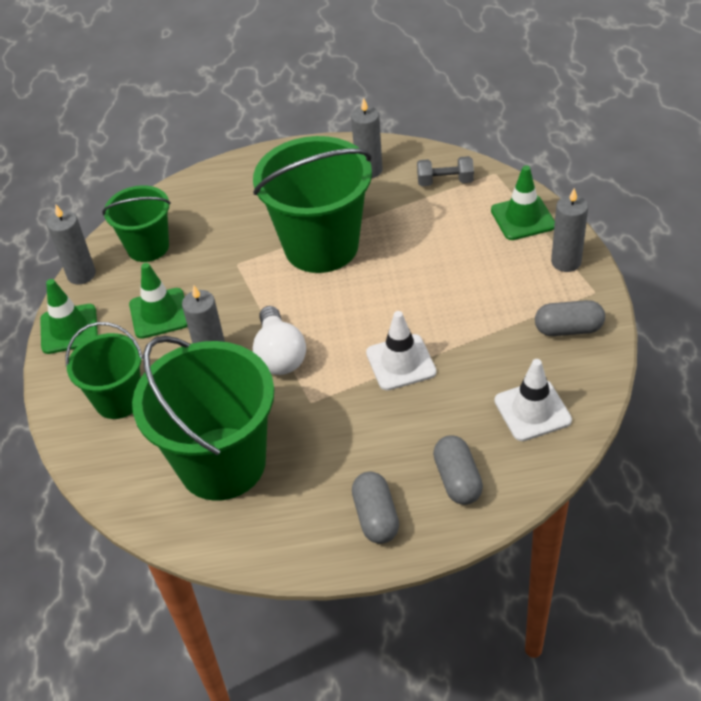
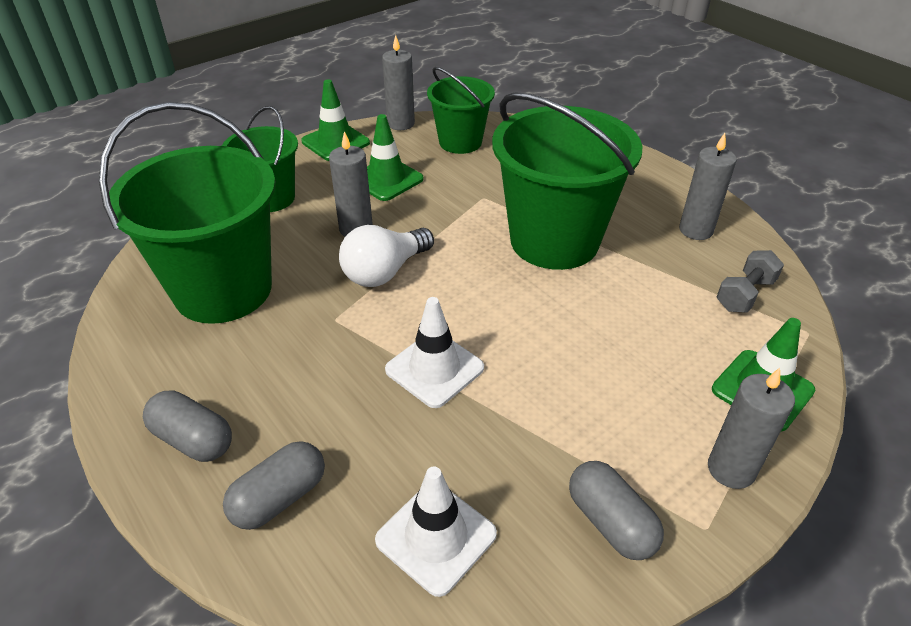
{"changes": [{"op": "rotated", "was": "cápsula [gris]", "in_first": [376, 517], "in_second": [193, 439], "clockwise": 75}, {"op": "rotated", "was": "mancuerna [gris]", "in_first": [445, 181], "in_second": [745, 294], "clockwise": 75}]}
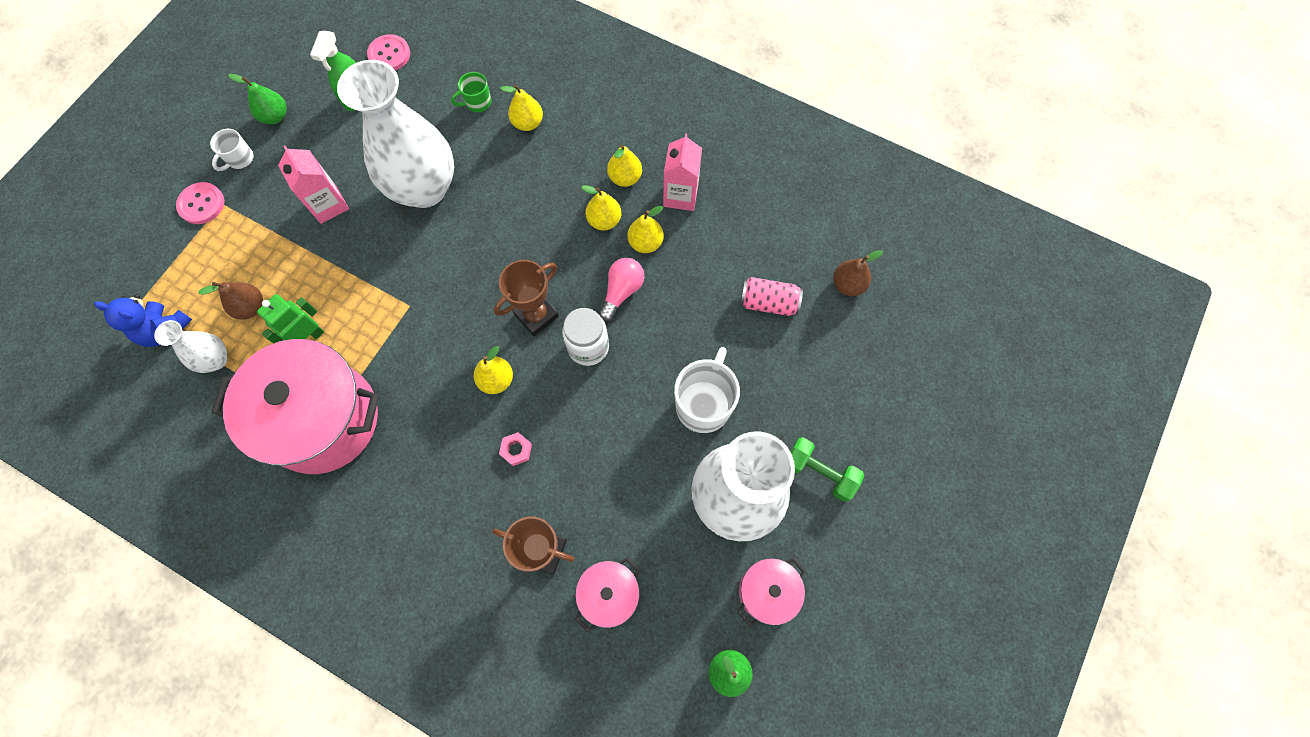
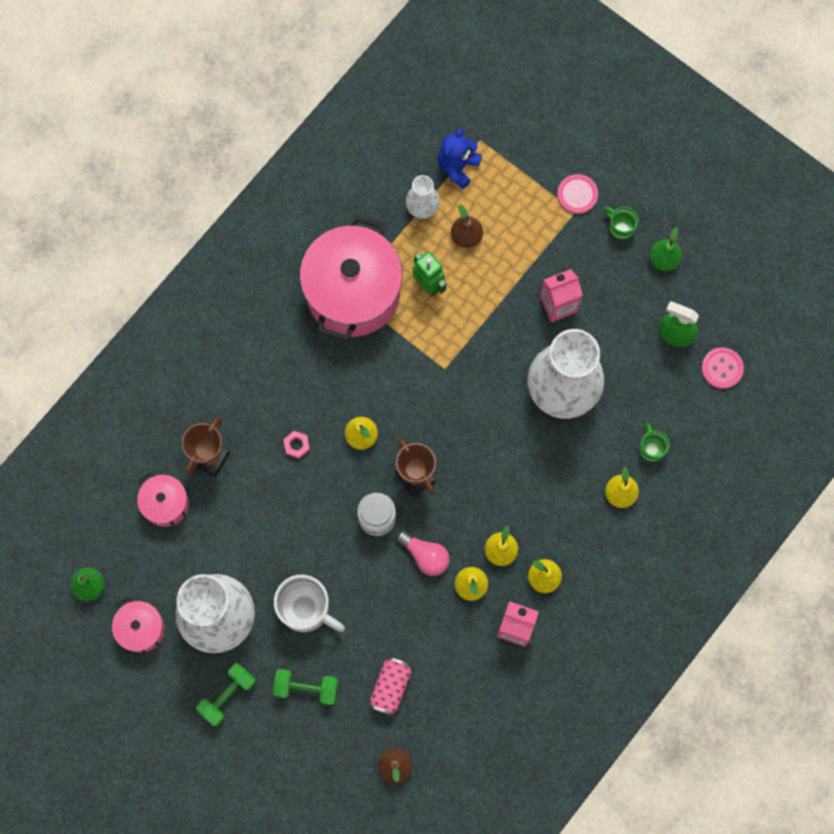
{"changes": [{"op": "new", "now": "mancuerna [verde]", "in_second": [306, 688]}, {"op": "repainted", "was": "taza [blanco]", "now": "taza [verde]", "in_first": [240, 159], "in_second": [620, 227]}]}
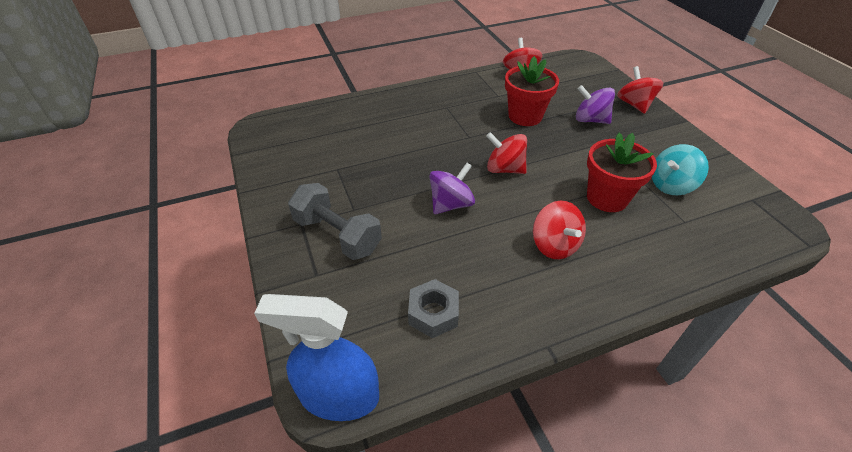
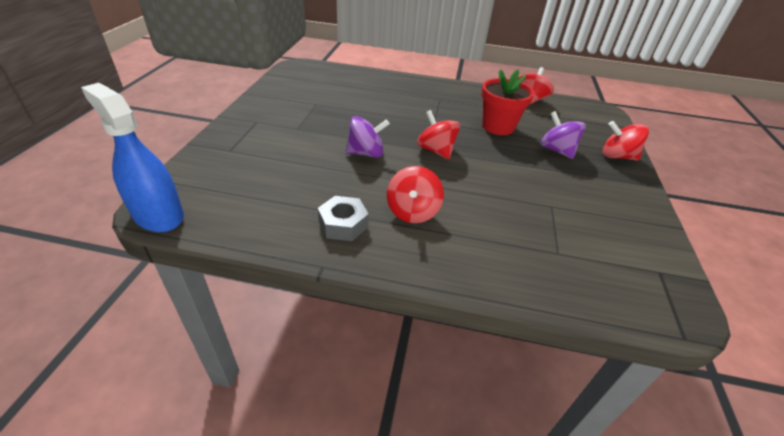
{"changes": [{"op": "gone", "was": "mancuerna [gris]", "in_first": [337, 235]}, {"op": "gone", "was": "maceta [rojo]", "in_first": [607, 198]}, {"op": "gone", "was": "peonza [turquesa]", "in_first": [671, 185]}, {"op": "shifted", "was": "tuerca [gris]", "in_first": [433, 313], "in_second": [343, 224]}, {"op": "rotated", "was": "peonza [rojo]", "in_first": [634, 104], "in_second": [617, 156], "clockwise": -90}]}
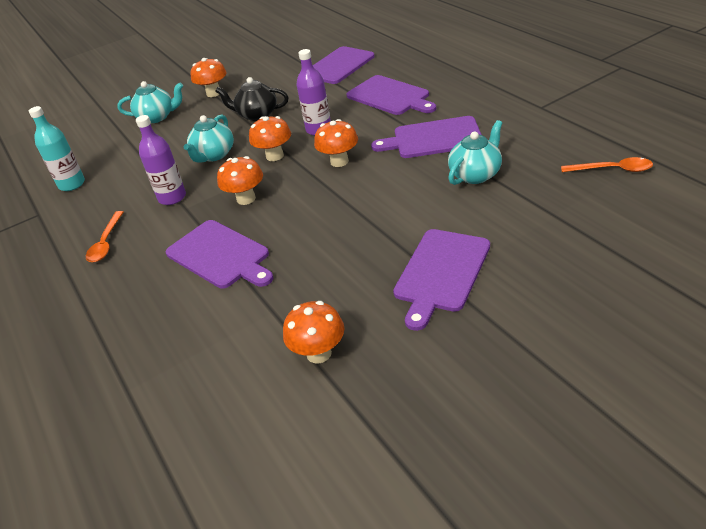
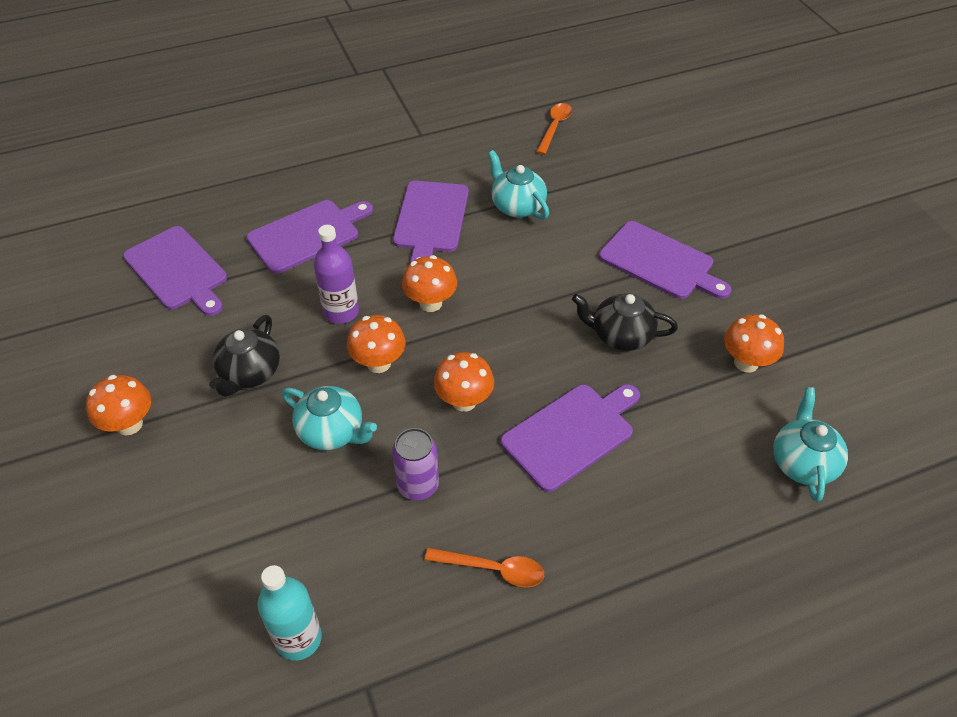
{"changes": [{"op": "new", "now": "tetera [negro]", "in_second": [620, 336]}, {"op": "shifted", "was": "tetera [turquesa]", "in_first": [157, 117], "in_second": [802, 463]}, {"op": "swapped", "was": "botella [morado]", "now": "lata [morado]", "in_first": [172, 197], "in_second": [418, 486]}]}
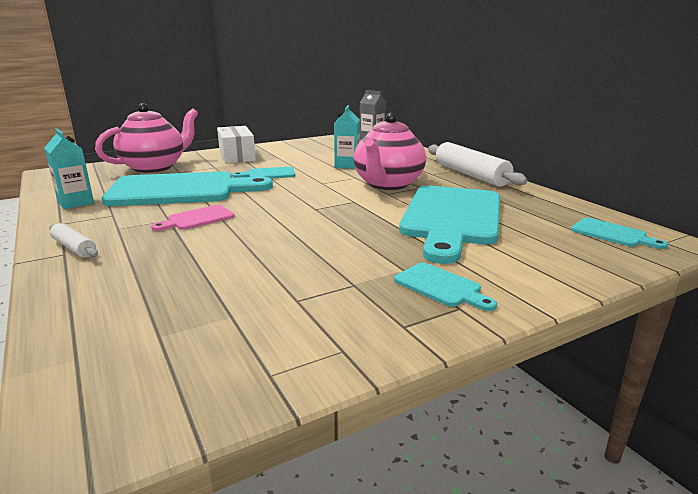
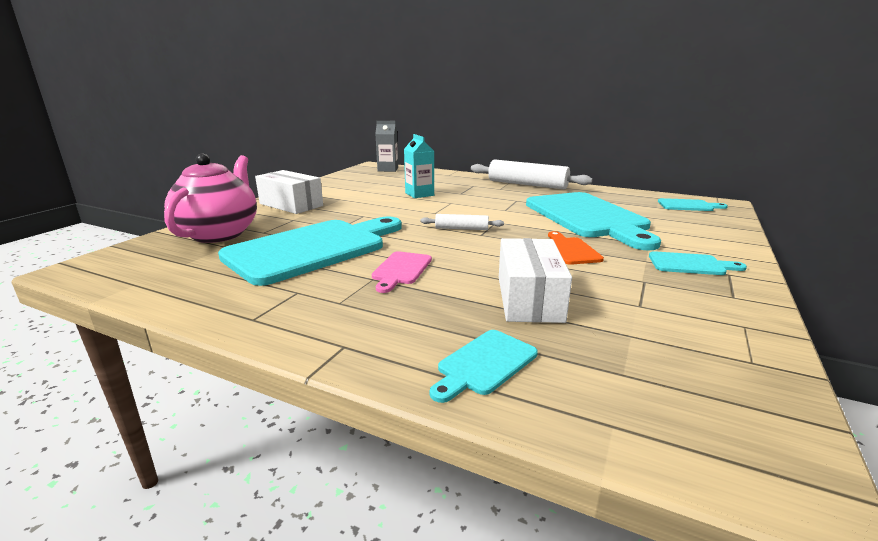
{"changes": [{"op": "gone", "was": "cartón de leche [turquesa]", "in_first": [76, 202]}, {"op": "gone", "was": "tetera [rosa]", "in_first": [388, 184]}, {"op": "new", "now": "caja [blanco]", "in_second": [529, 298]}, {"op": "new", "now": "tabla de cortar [naranja]", "in_second": [570, 250]}, {"op": "shifted", "was": "rodillo [blanco]", "in_first": [74, 248], "in_second": [461, 228]}, {"op": "shifted", "was": "tabla de cortar [turquesa]", "in_first": [268, 174], "in_second": [484, 364]}]}
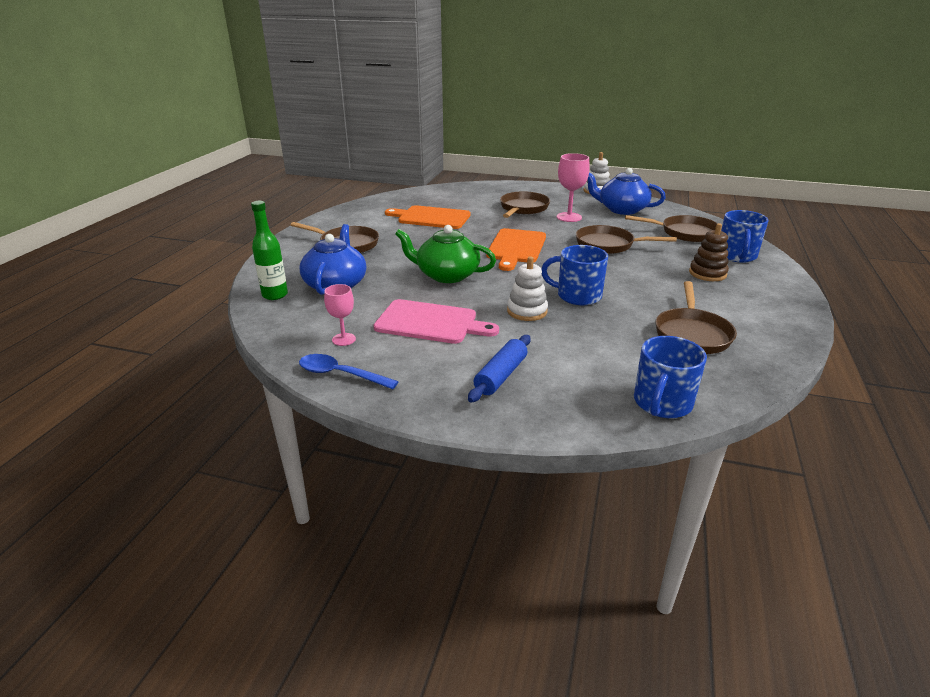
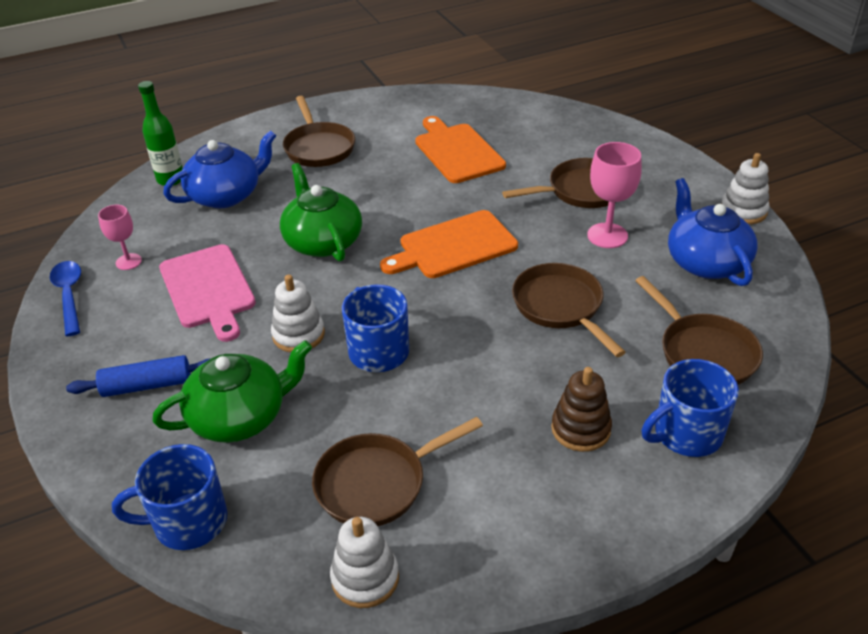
{"changes": [{"op": "new", "now": "tetera [verde]", "in_second": [240, 416]}, {"op": "new", "now": "juguete apilable [blanco]", "in_second": [365, 578]}]}
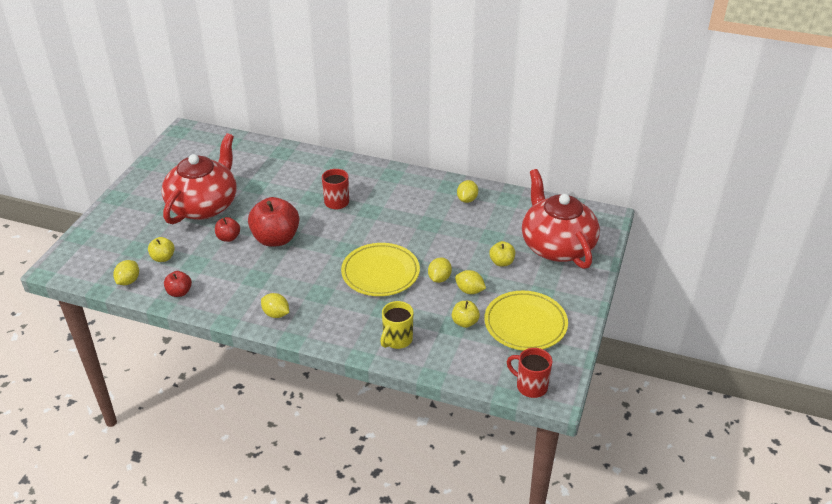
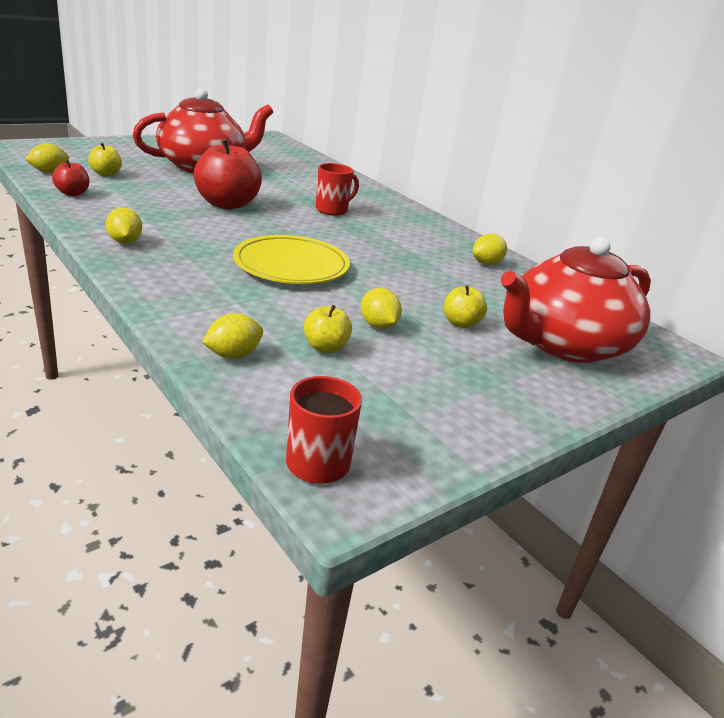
{"changes": [{"op": "gone", "was": "manzana [rojo]", "in_first": [228, 238]}, {"op": "gone", "was": "taza [amarillo]", "in_first": [397, 340]}, {"op": "gone", "was": "plato [amarillo]", "in_first": [525, 324]}, {"op": "shifted", "was": "limón [amarillo]", "in_first": [439, 278], "in_second": [233, 355]}, {"op": "rotated", "was": "tetera [rojo]", "in_first": [556, 246], "in_second": [564, 344], "clockwise": -135}]}
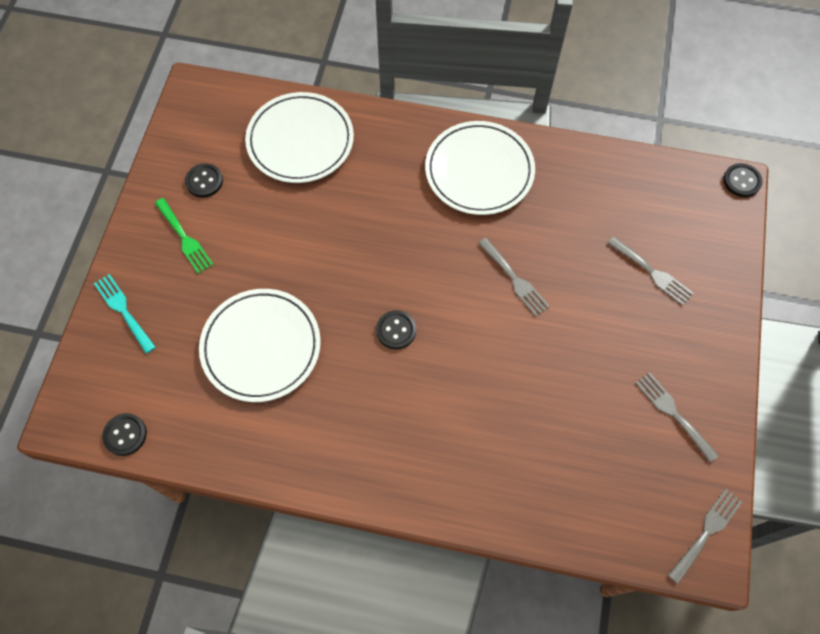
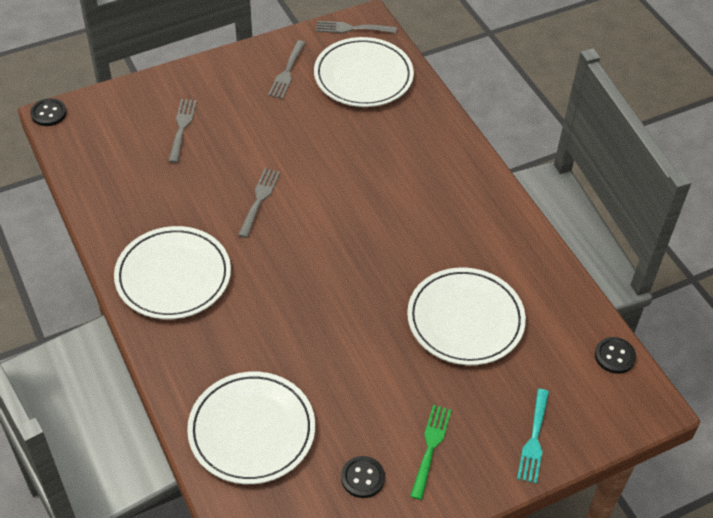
{"changes": [{"op": "gone", "was": "botón [negro]", "in_first": [396, 330]}, {"op": "new", "now": "plato [blanco]", "in_second": [363, 76]}]}
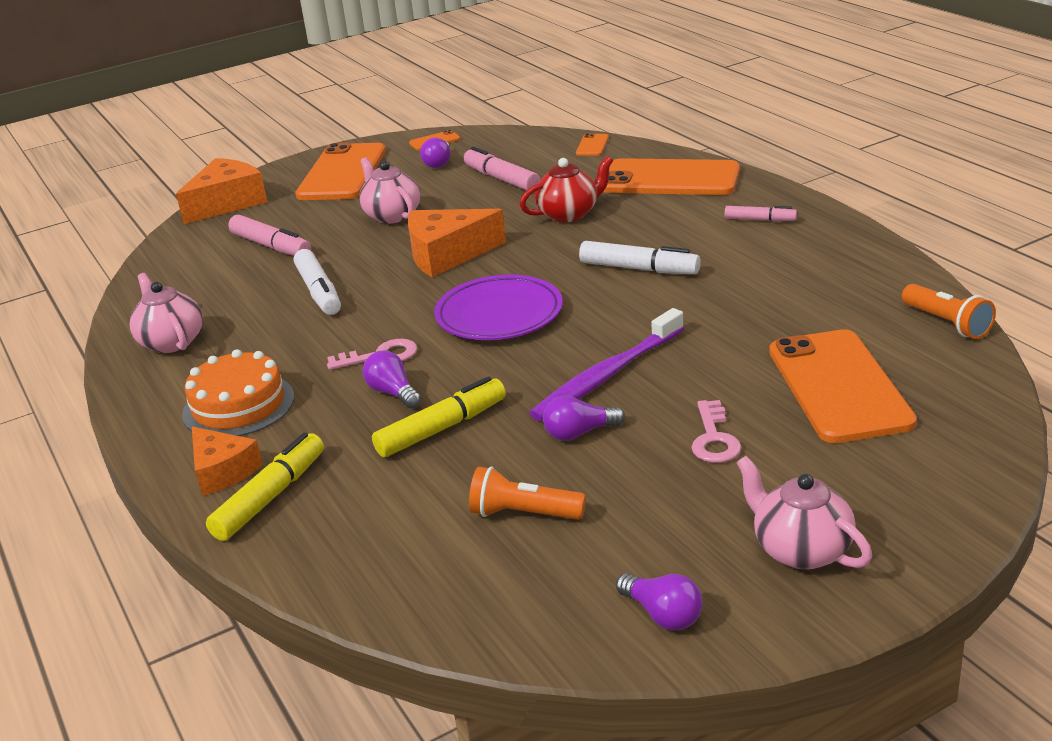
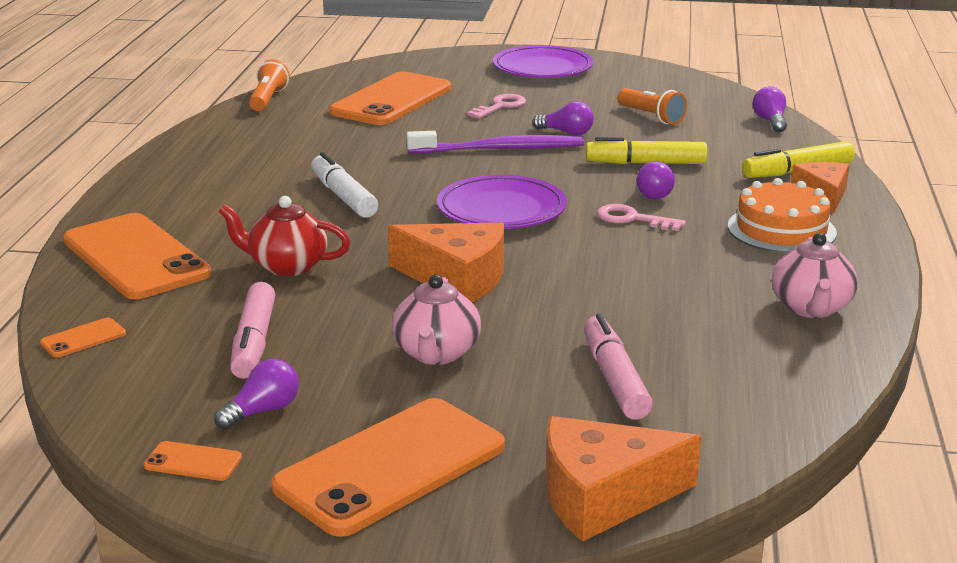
{"changes": [{"op": "gone", "was": "rotulador [blanco]", "in_first": [319, 292]}, {"op": "gone", "was": "rotulador [rosa]", "in_first": [760, 220]}, {"op": "shifted", "was": "bombilla [morado]", "in_first": [663, 615], "in_second": [770, 121]}, {"op": "swapped", "was": "tetera [rosa]", "now": "plato [morado]", "in_first": [801, 550], "in_second": [542, 68]}]}
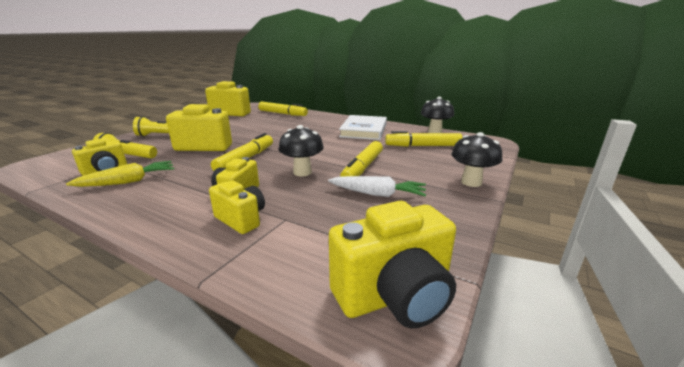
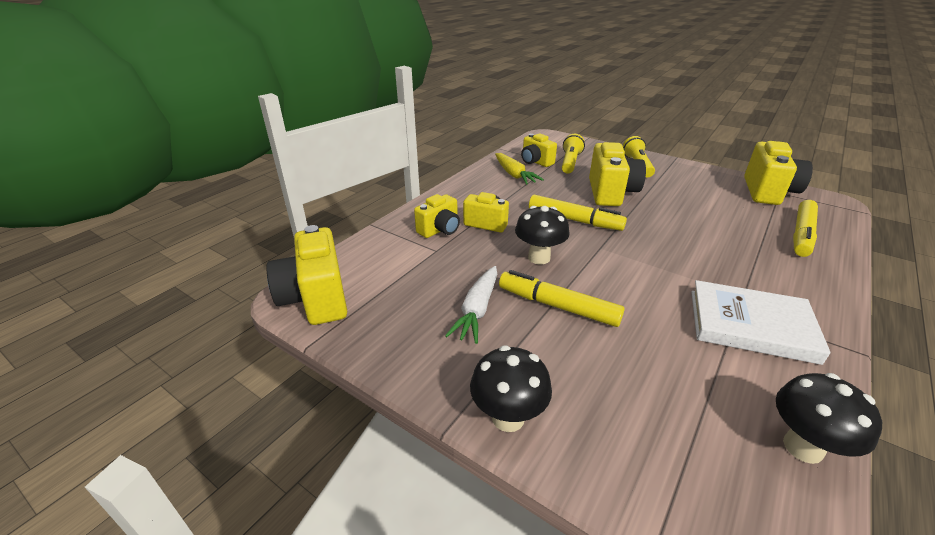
{"changes": [{"op": "gone", "was": "rotulador [amarillo]", "in_first": [422, 146]}]}
